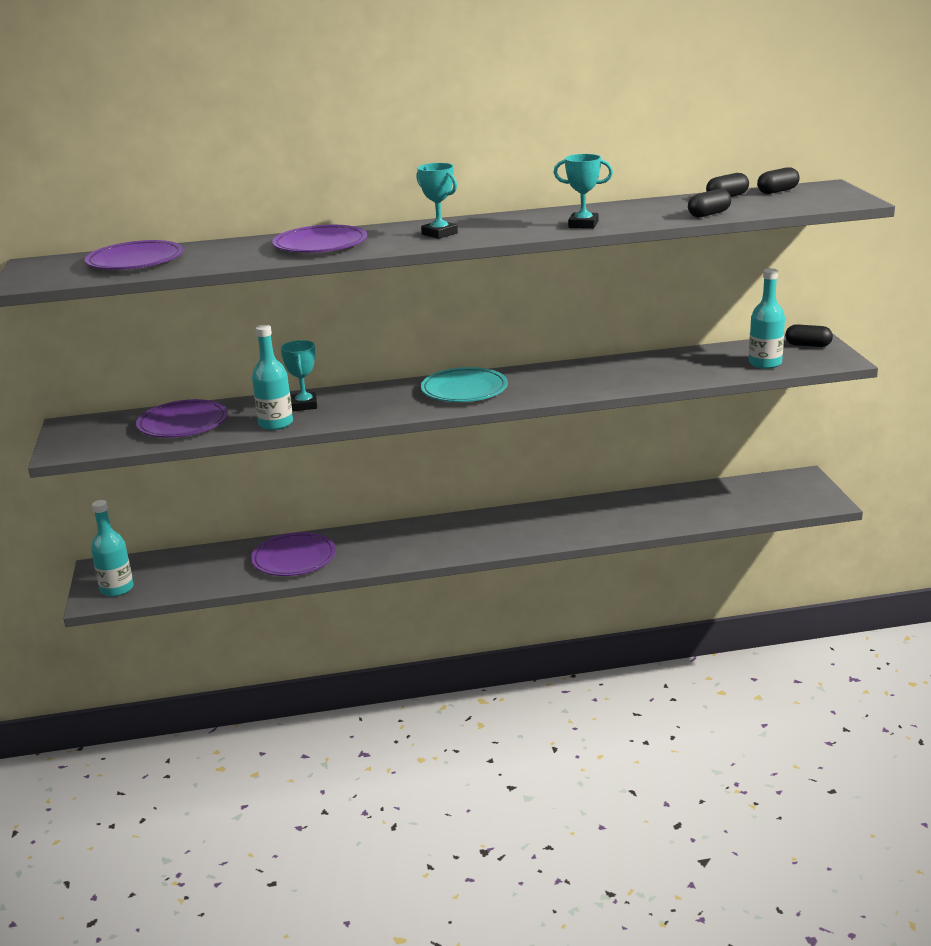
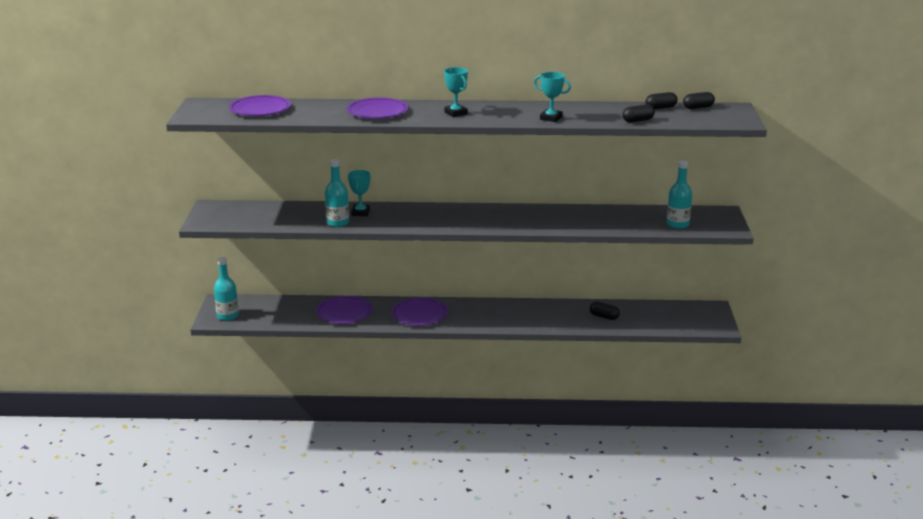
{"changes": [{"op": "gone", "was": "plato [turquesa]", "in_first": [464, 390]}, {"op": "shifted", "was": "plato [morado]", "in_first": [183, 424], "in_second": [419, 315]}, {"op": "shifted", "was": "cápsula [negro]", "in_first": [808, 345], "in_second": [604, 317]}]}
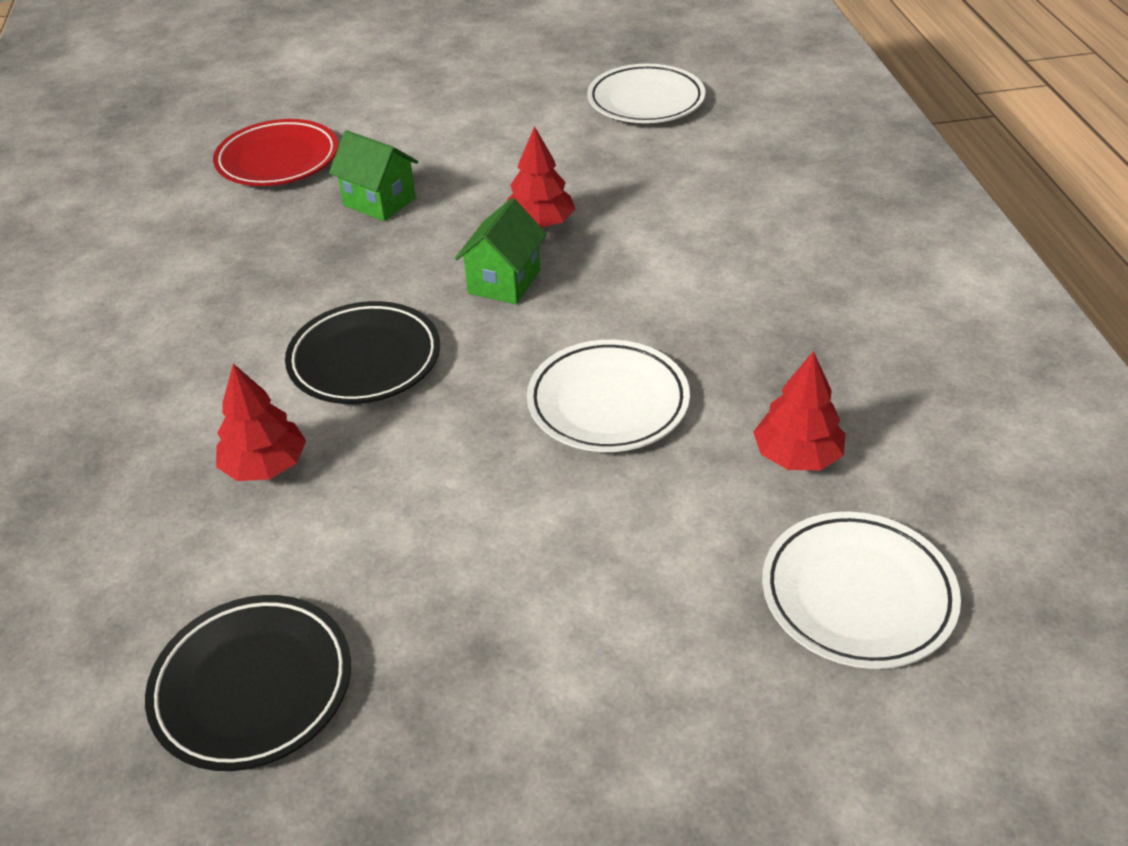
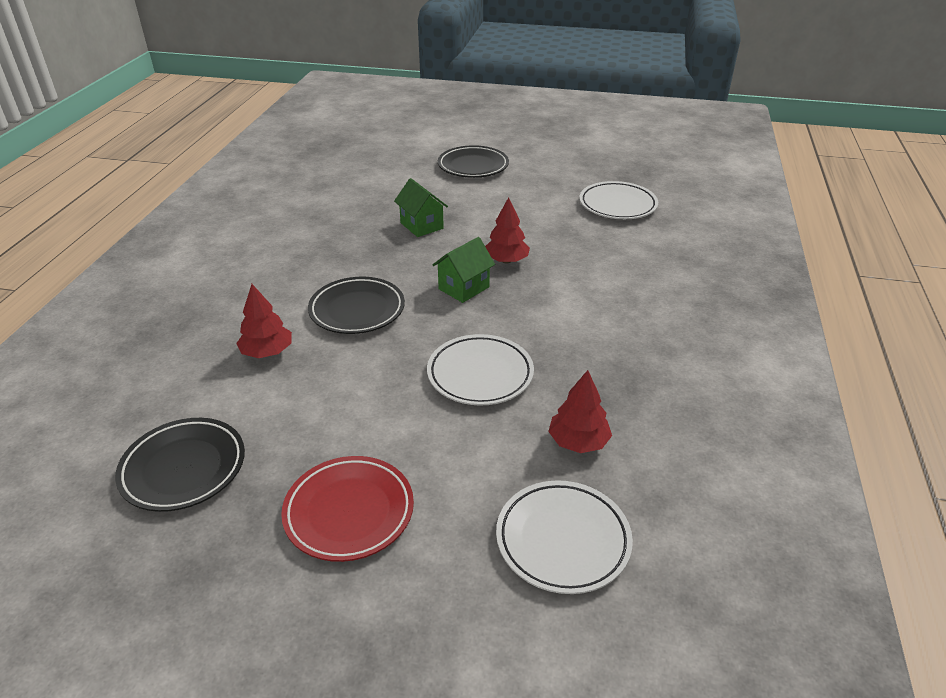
{"changes": [{"op": "new", "now": "plato [negro]", "in_second": [473, 166]}, {"op": "shifted", "was": "plato [rojo]", "in_first": [278, 160], "in_second": [349, 512]}]}
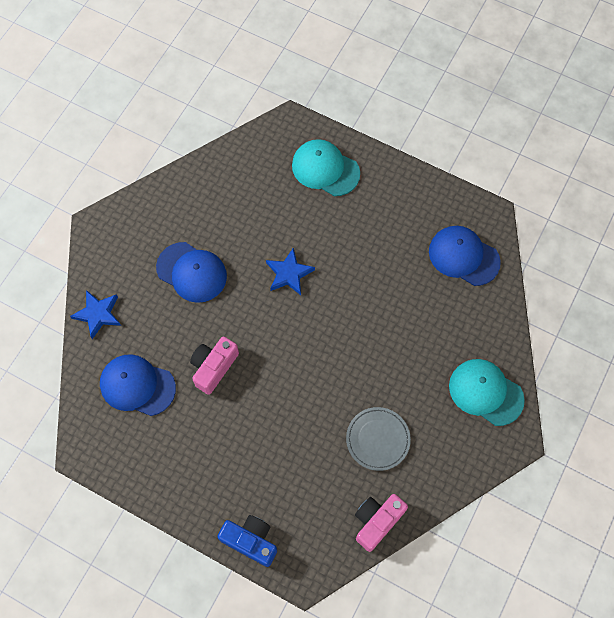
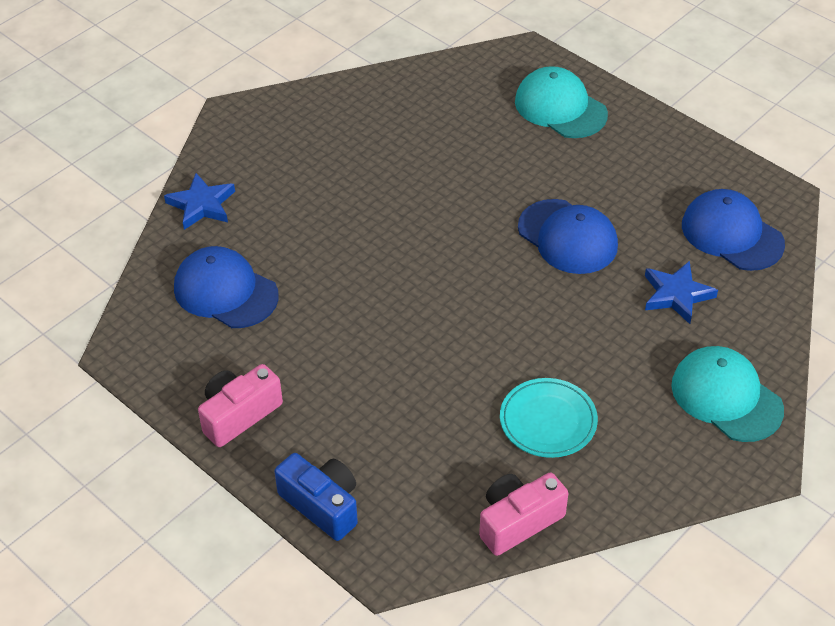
{"changes": [{"op": "shifted", "was": "gorra [azul]", "in_first": [191, 272], "in_second": [567, 237]}, {"op": "shifted", "was": "cámara [rosa]", "in_first": [213, 367], "in_second": [239, 415]}, {"op": "shifted", "was": "estrella [azul]", "in_first": [289, 273], "in_second": [676, 295]}, {"op": "repainted", "was": "plato [gris]", "now": "plato [turquesa]", "in_first": [377, 439], "in_second": [548, 421]}]}
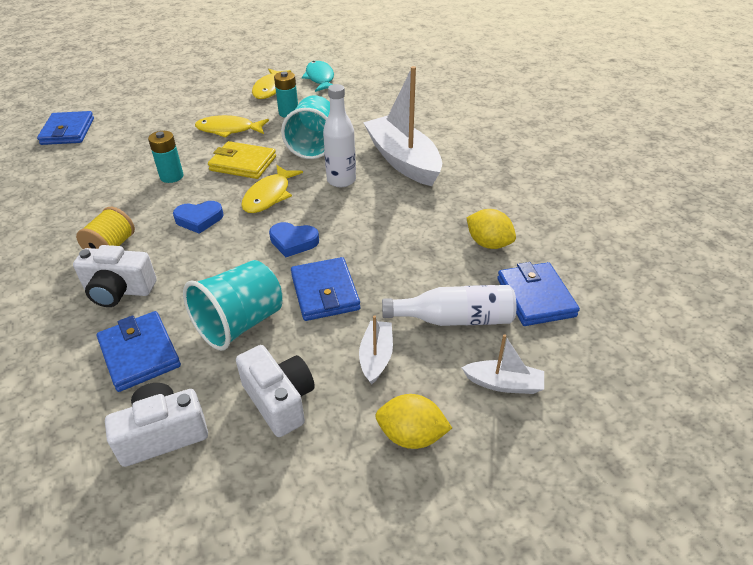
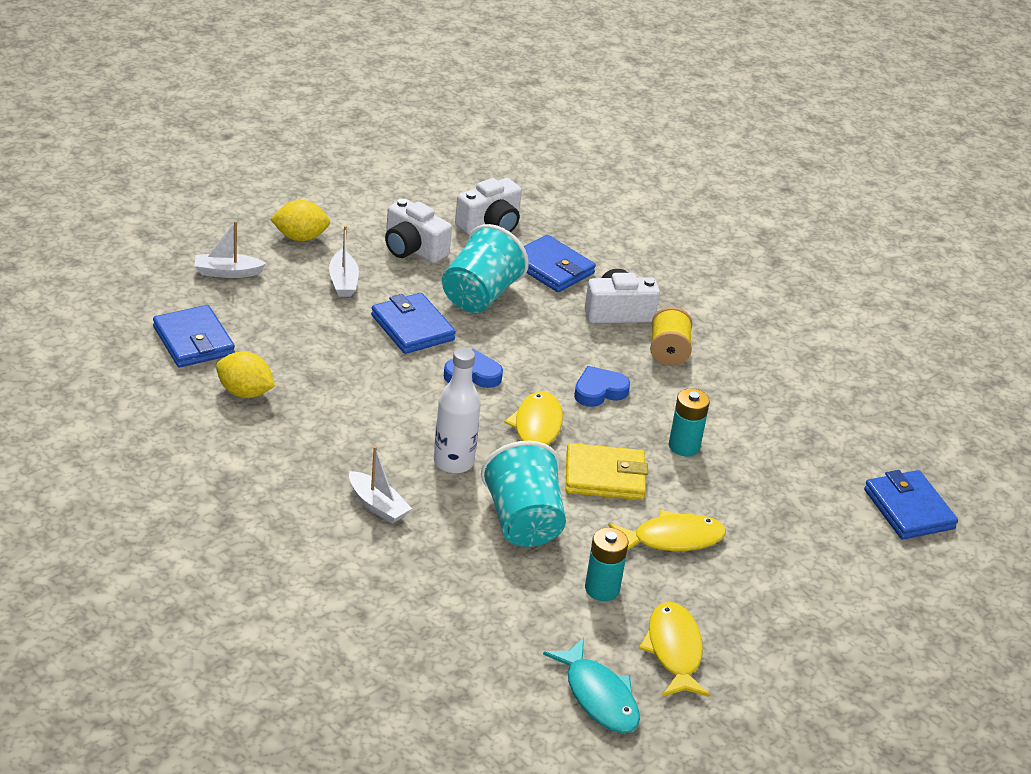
{"changes": [{"op": "gone", "was": "botella [blanco]", "in_first": [454, 319]}, {"op": "scaled", "was": "barco [blanco]", "in_first": [403, 161], "in_second": [377, 505], "ratio": 0.47}]}
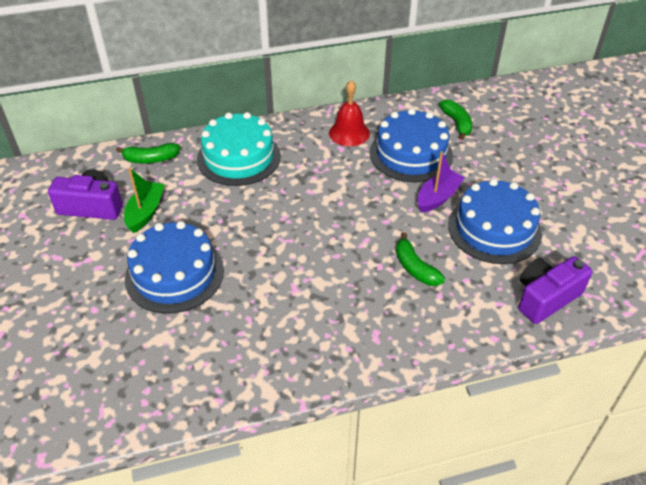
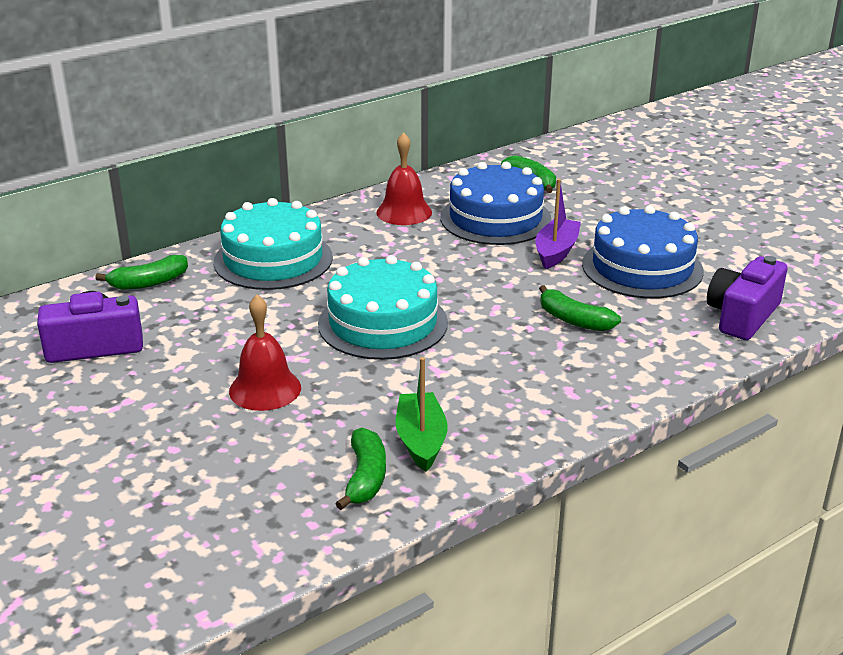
{"changes": [{"op": "new", "now": "tarta [turquesa]", "in_second": [383, 323]}, {"op": "new", "now": "plátano [verde]", "in_second": [365, 477]}, {"op": "shifted", "was": "barco [verde]", "in_first": [145, 212], "in_second": [421, 440]}, {"op": "swapped", "was": "tarta [azul]", "now": "campana [rojo]", "in_first": [174, 274], "in_second": [265, 389]}]}
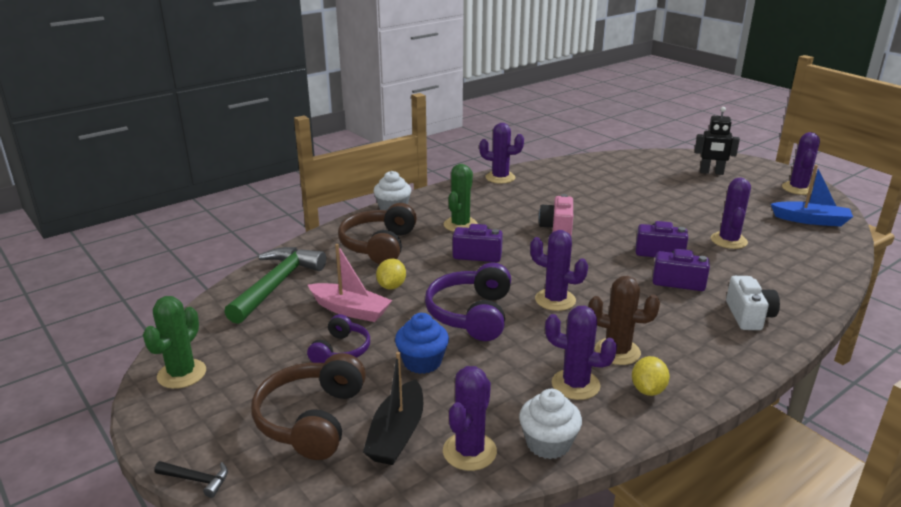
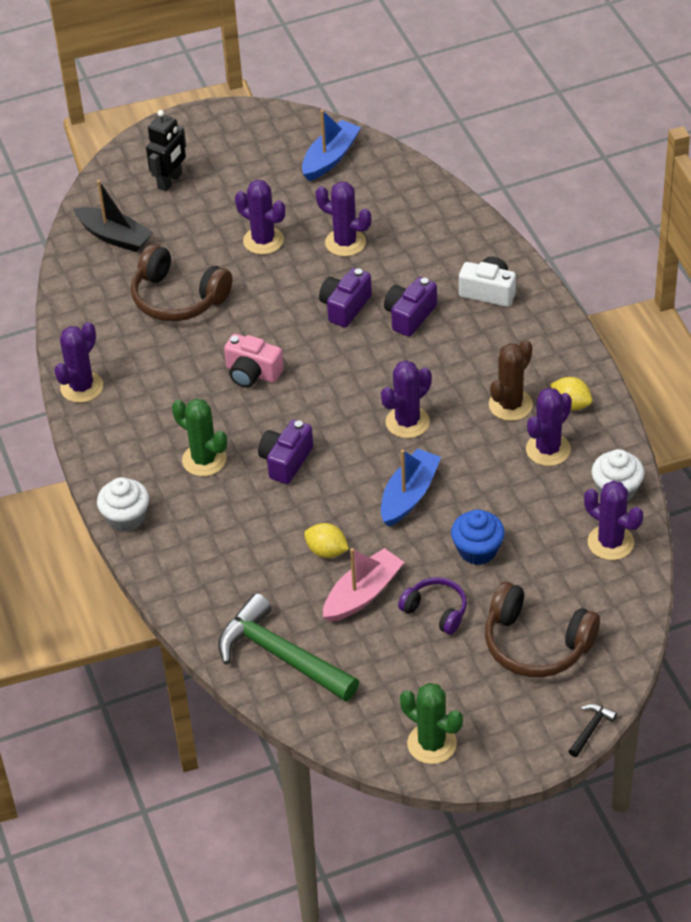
{"changes": [{"op": "shifted", "was": "auriculares [marrón]", "in_first": [379, 245], "in_second": [178, 298]}, {"op": "shifted", "was": "barco [negro]", "in_first": [397, 434], "in_second": [114, 237]}, {"op": "shifted", "was": "cactus [morado]", "in_first": [798, 188], "in_second": [263, 240]}, {"op": "swapped", "was": "auriculares [morado]", "now": "barco [azul]", "in_first": [471, 314], "in_second": [409, 495]}]}
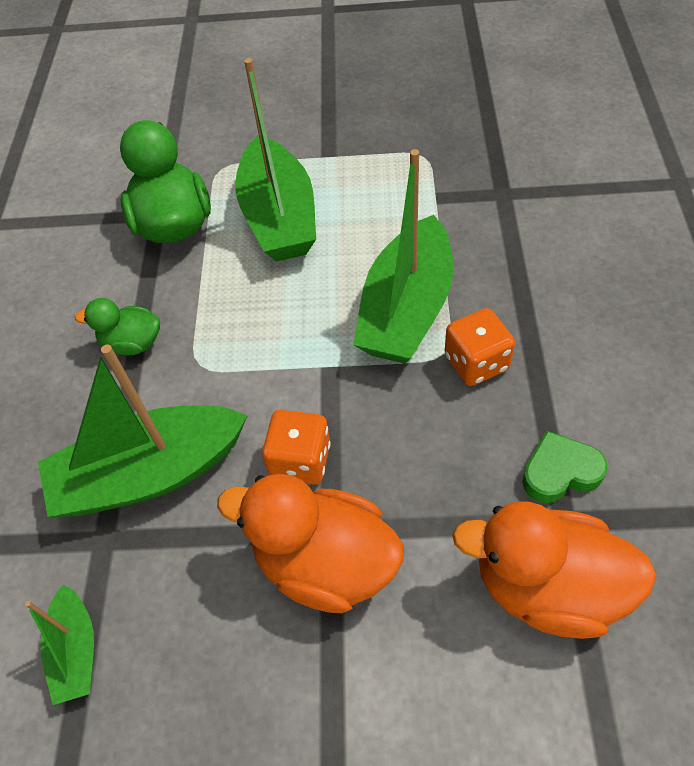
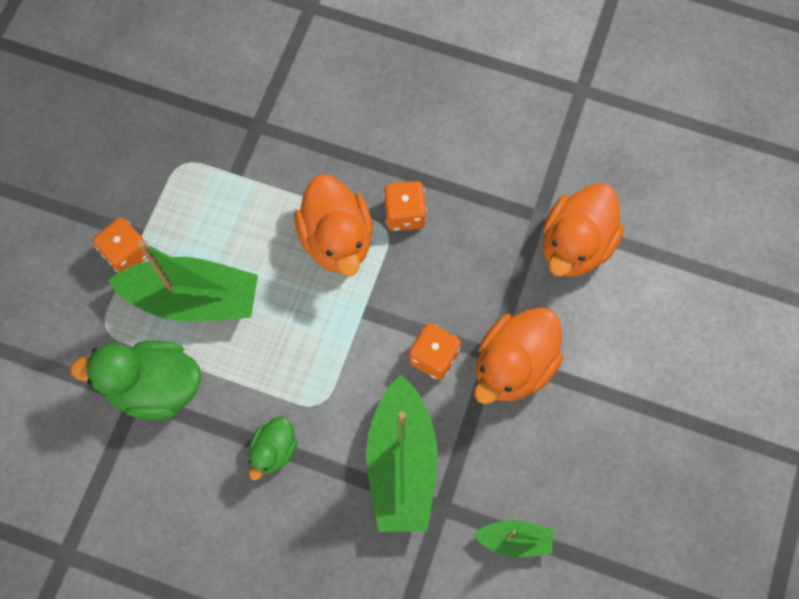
{"changes": [{"op": "gone", "was": "corazón [verde]", "in_first": [560, 472]}, {"op": "new", "now": "dado [naranja]", "in_second": [127, 253]}, {"op": "swapped", "was": "barco [verde]", "now": "pato [naranja]", "in_first": [406, 309], "in_second": [337, 240]}]}
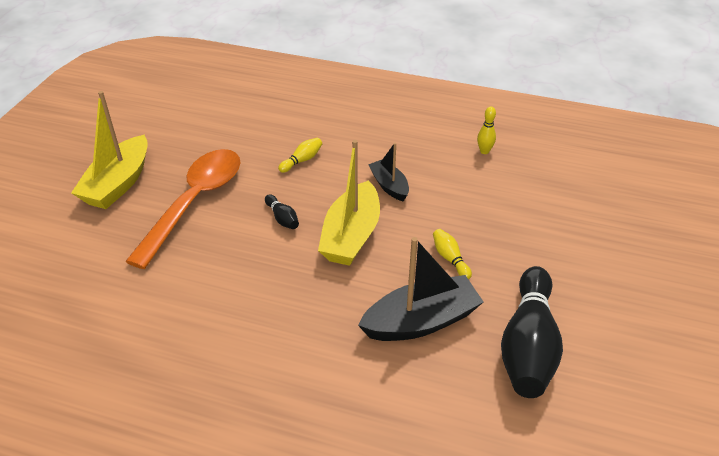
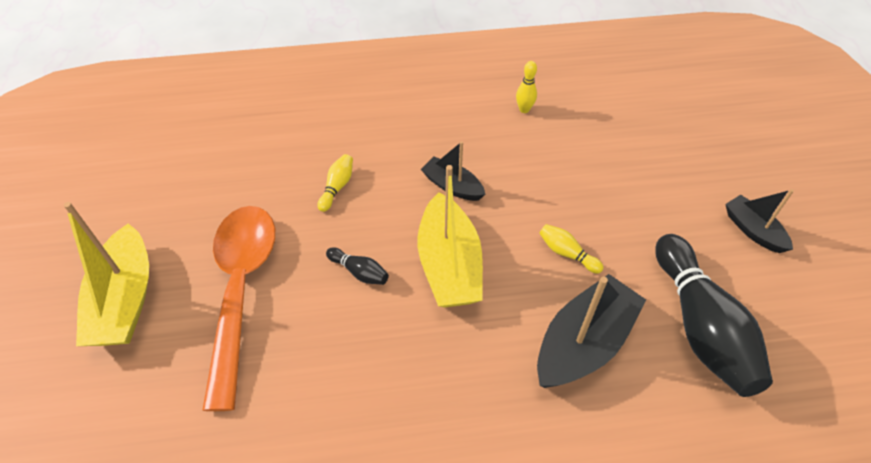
{"changes": [{"op": "new", "now": "barco [negro]", "in_second": [753, 230]}]}
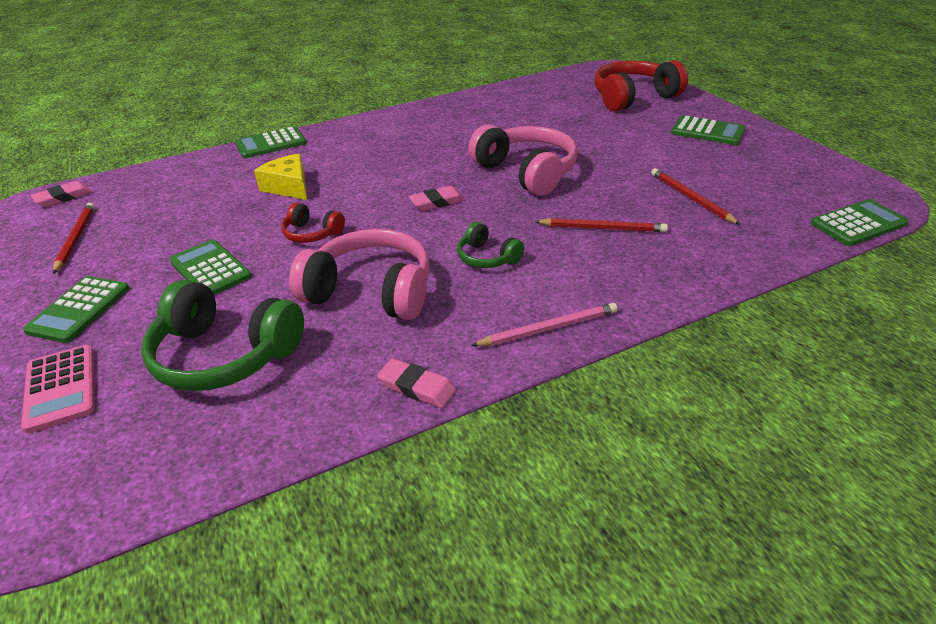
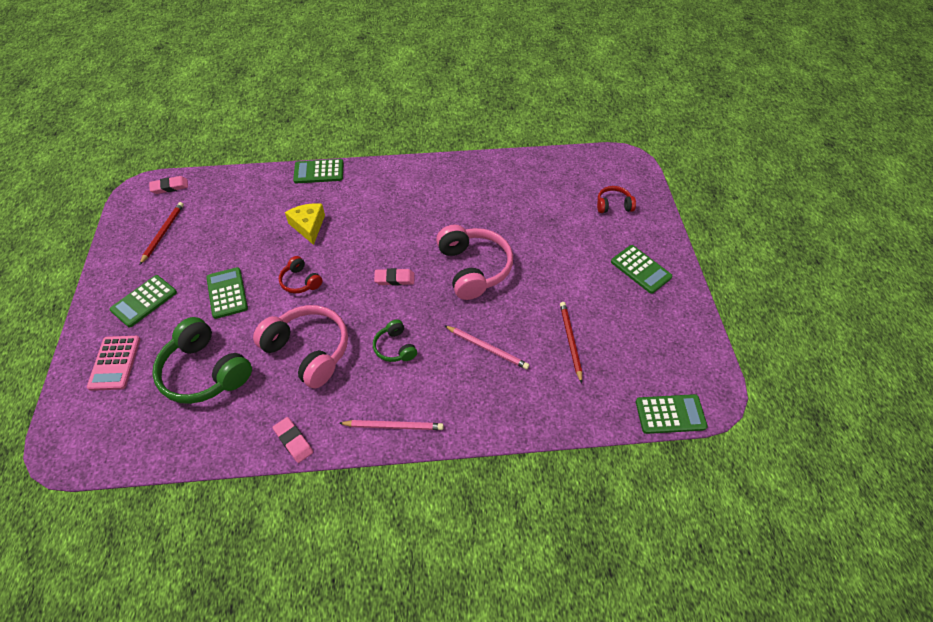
{"changes": [{"op": "repainted", "was": "lápiz [rojo]", "now": "lápiz [rosa]", "in_first": [602, 228], "in_second": [487, 348]}, {"op": "scaled", "was": "auriculares [rojo]", "in_first": [633, 97], "in_second": [613, 205], "ratio": 0.51}]}
